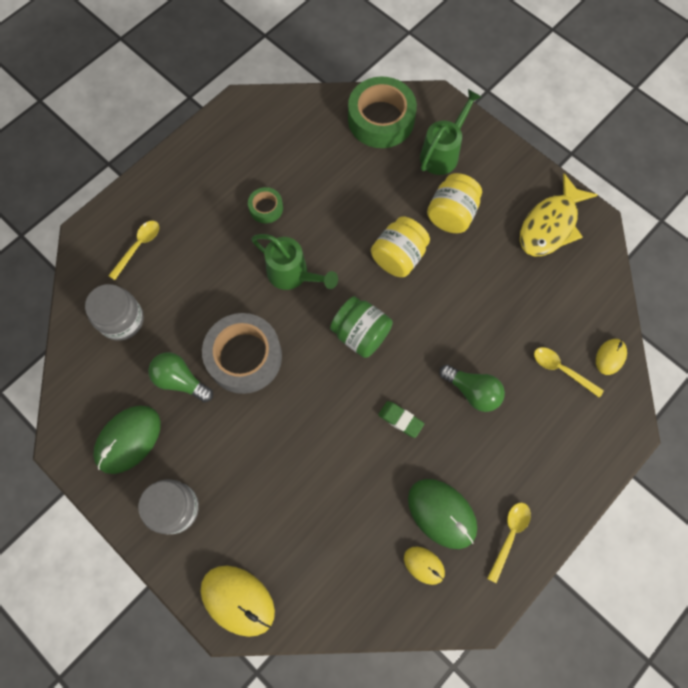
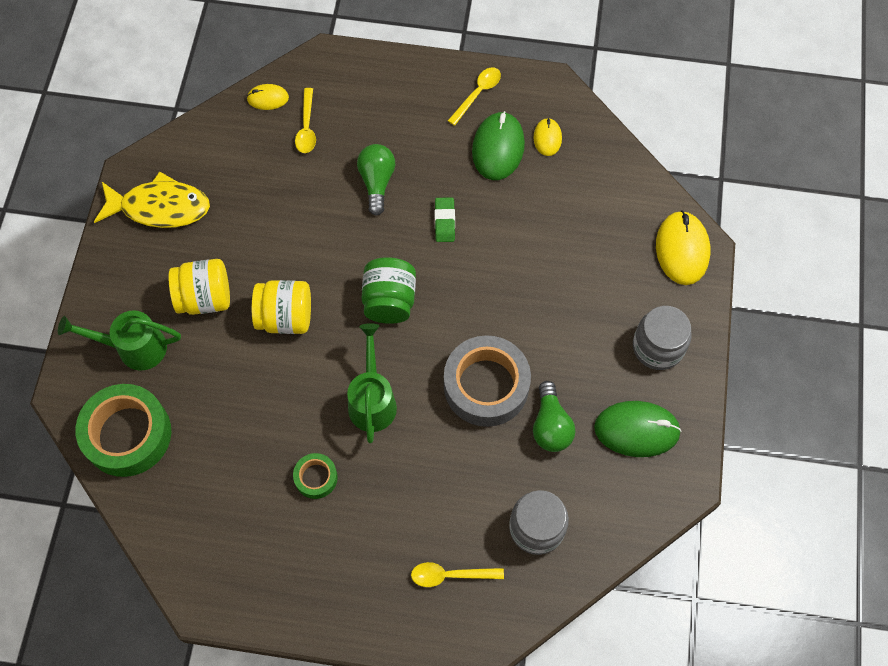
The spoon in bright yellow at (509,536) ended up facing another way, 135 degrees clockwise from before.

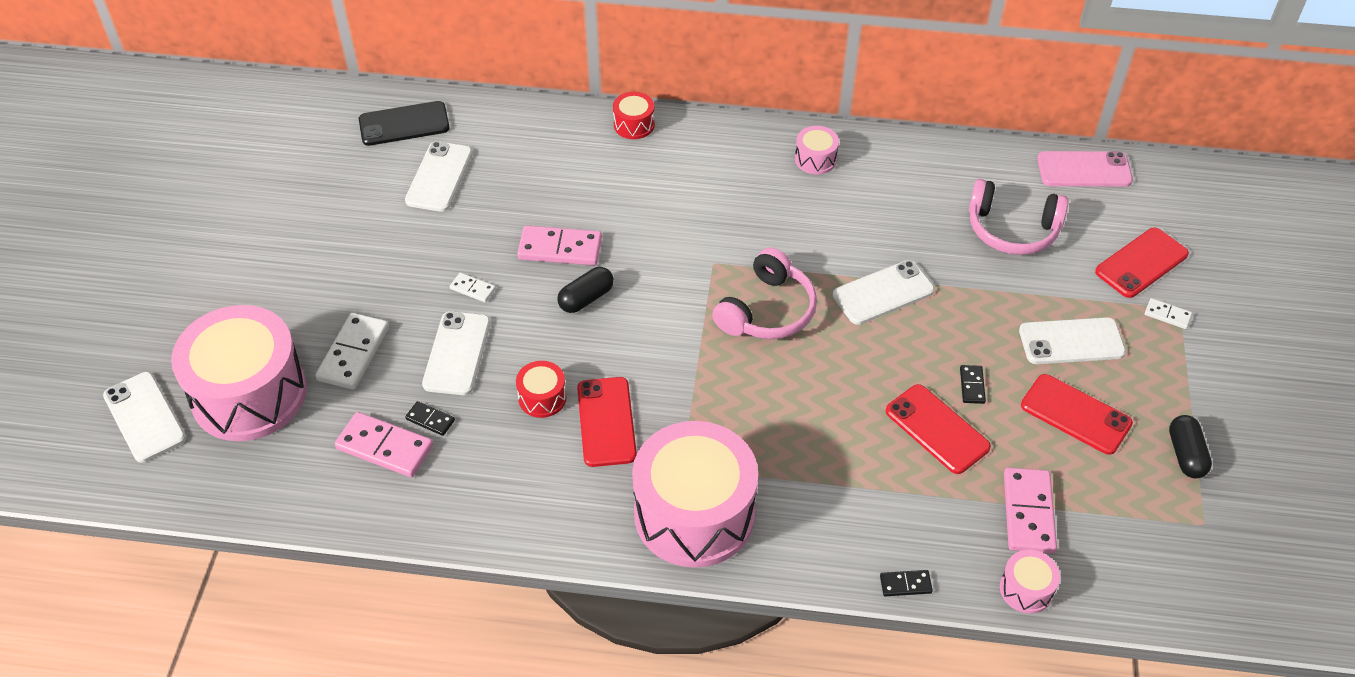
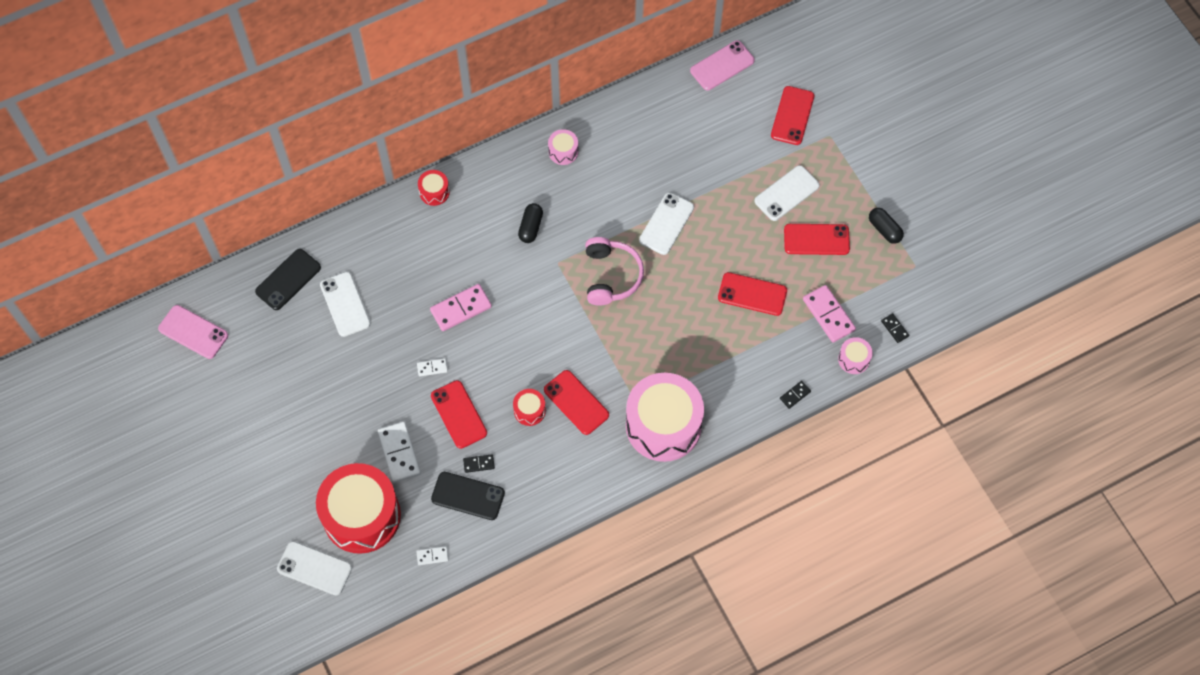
The second view lost the headphones in rose-pink at (1012,230). The second view gained the mobile phone in rose-pink at (193,332). The pill in black ended up elsewhere, having gone from (586,298) to (530,227). The domino tile in black ended up elsewhere, having gone from (972,386) to (894,328). The domino tile in white ended up elsewhere, having gone from (1167,315) to (432,556). Where the domino tile in rose-pink stood at (385,447), the mobile phone in black came to stand at (468,496). What was the toy drum in rose-pink at (249,394) turned into the toy drum in red at (361,516). What was the mobile phone in white at (457,353) turned into the mobile phone in red at (459,414).

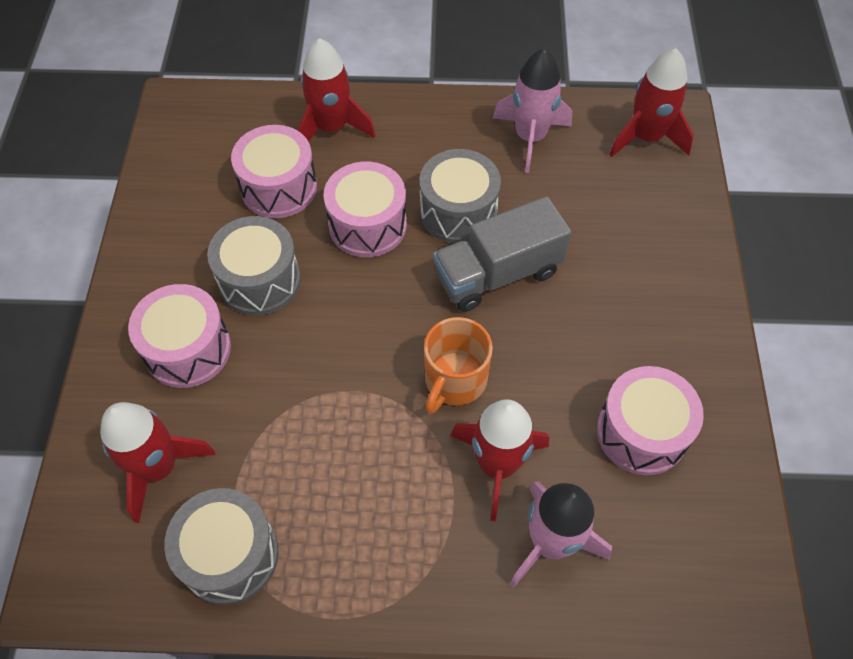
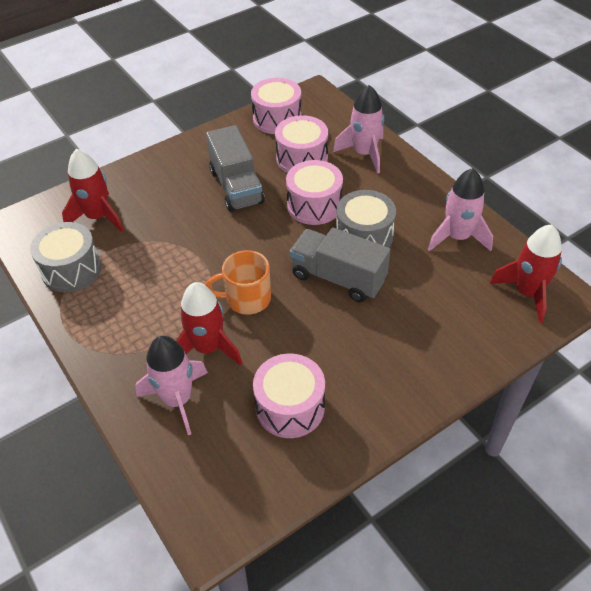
The toy drum in rose-pink ended up elsewhere, having gone from (188,349) to (277,119). Where the toy drum in ash-grey stood at (260,280), the truck in ash-grey came to stand at (236,186). What was the spaceship in red at (331,128) turned into the spaceship in rose-pink at (364,154).

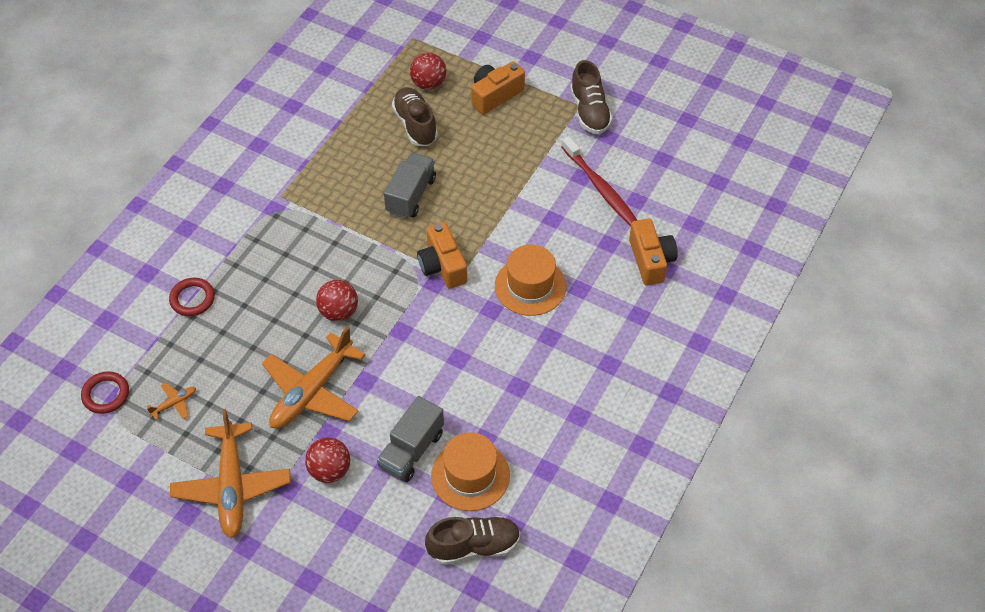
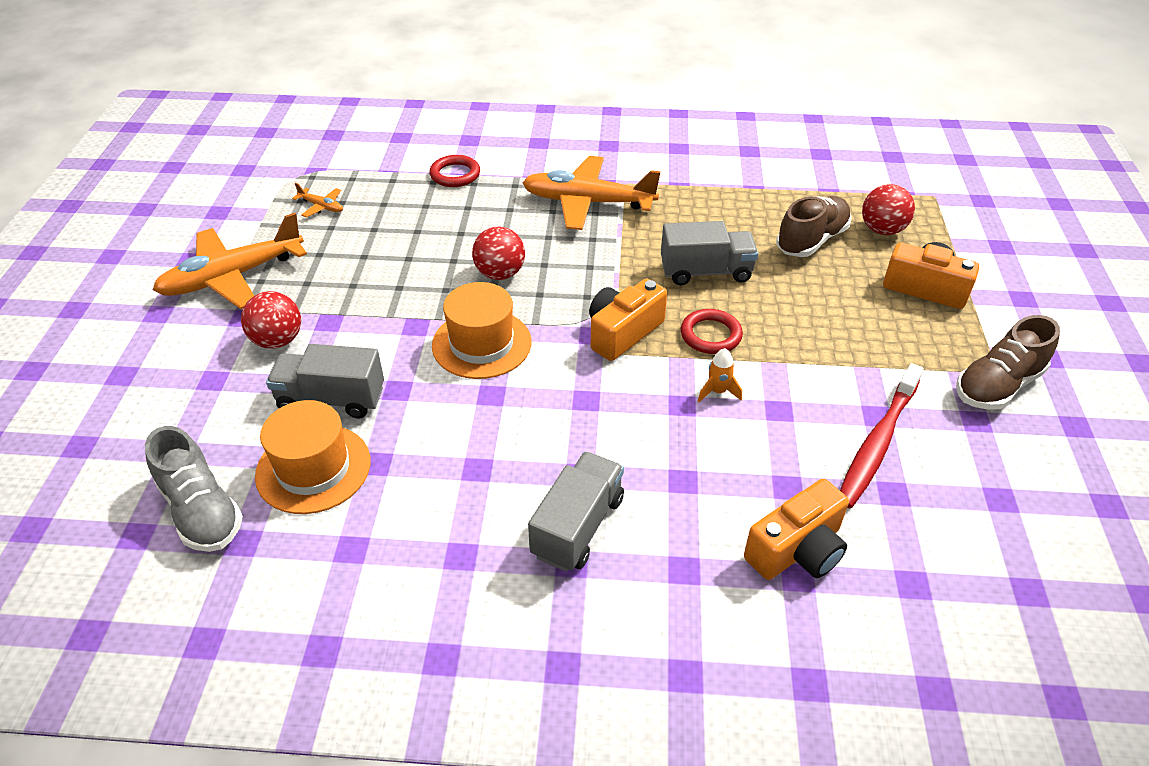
The second view gained the truck in ash-grey at (578,526). The second view gained the spaceship in orange at (717,391). The ring in red ended up elsewhere, having gone from (106,394) to (710,335). The toy plane in orange ended up elsewhere, having gone from (312,391) to (587,202). The top hat in orange ended up elsewhere, having gone from (530,286) to (481,344). What was the shoe in russet at (474,546) turned into the shoe in ash-grey at (201,511).

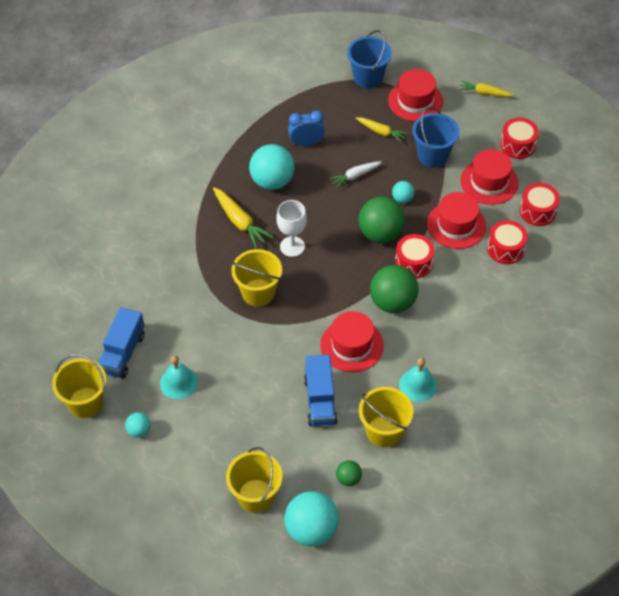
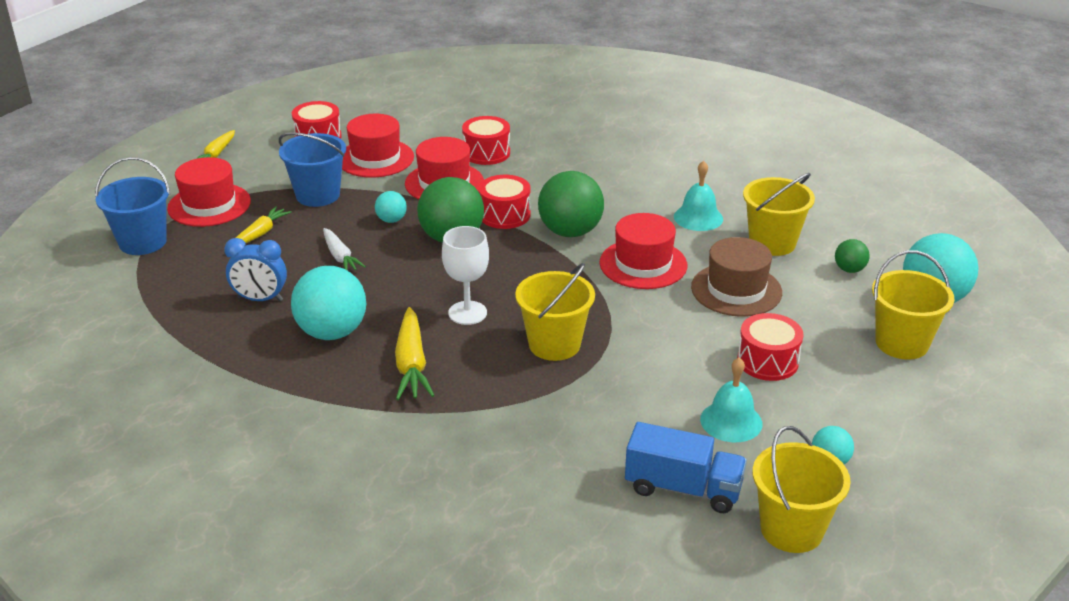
The toy drum in red ended up elsewhere, having gone from (537,211) to (767,361). Where the truck in blue stood at (320,400), the top hat in russet came to stand at (736,290). The root vegetable in bright yellow at (240,222) ended up facing another way, 120 degrees clockwise from before. The clock in blue at (306,143) ended up facing another way, 75 degrees counterclockwise from before.

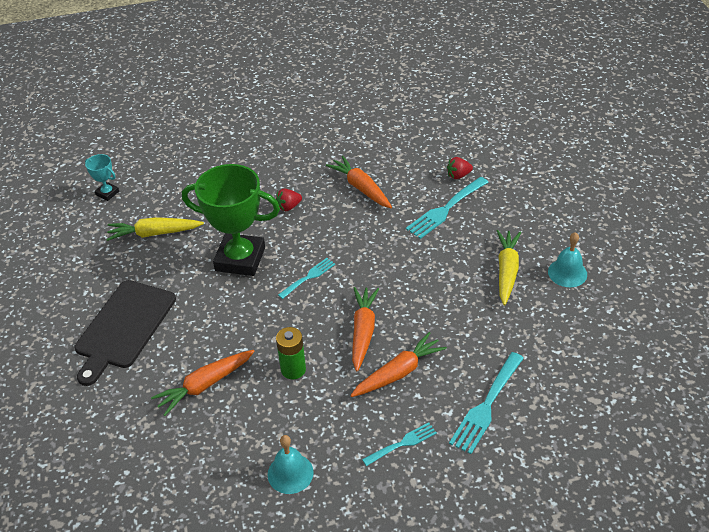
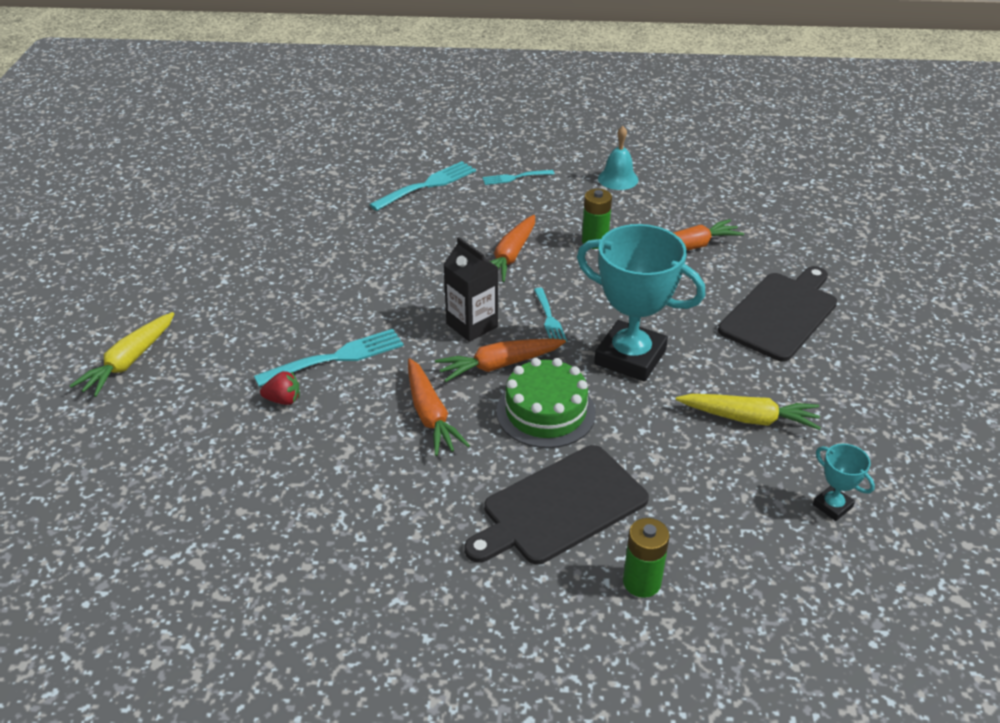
The second view lost the school bell in aqua at (567,273). The second view gained the juice carton in black at (472,325). The second view gained the chopping board in black at (559,507). The second view gained the power cell in leaf-green at (641,582). The root vegetable in orange ended up elsewhere, having gone from (398,372) to (499,365). The root vegetable in bright yellow ended up elsewhere, having gone from (506,271) to (129,362). Where the strawberry in red stood at (289,207), the layer cake in leaf-green came to stand at (545,412). What was the trophy in leaf-green at (240,259) turned into the trophy in aqua at (630,357). The table fork in aqua at (308,277) ended up facing another way, 75 degrees counterclockwise from before.

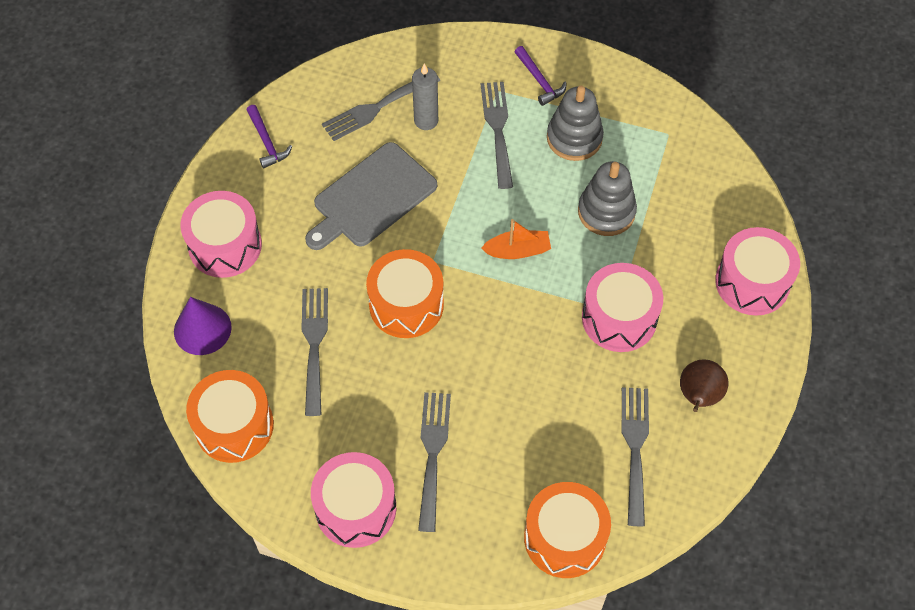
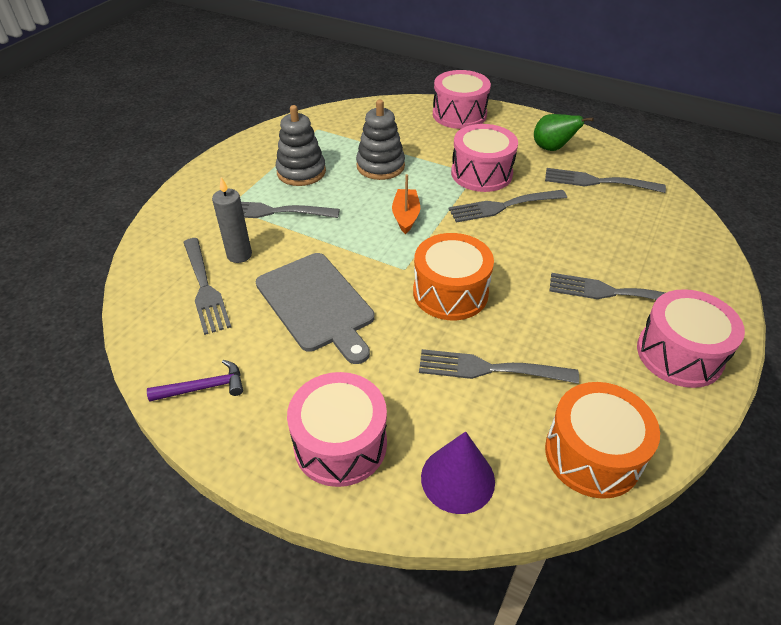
The second view lost the claw hammer in violet at (539,81). The second view lost the toy drum in orange at (564,538). The second view gained the table fork in ash-grey at (503,206). What was the toy pear in russet at (698,396) turned into the toy pear in leaf-green at (552,148).

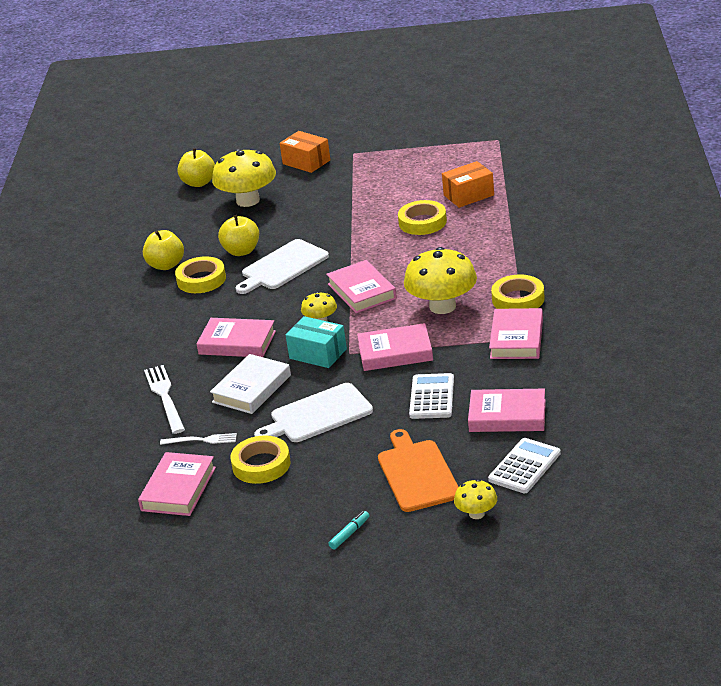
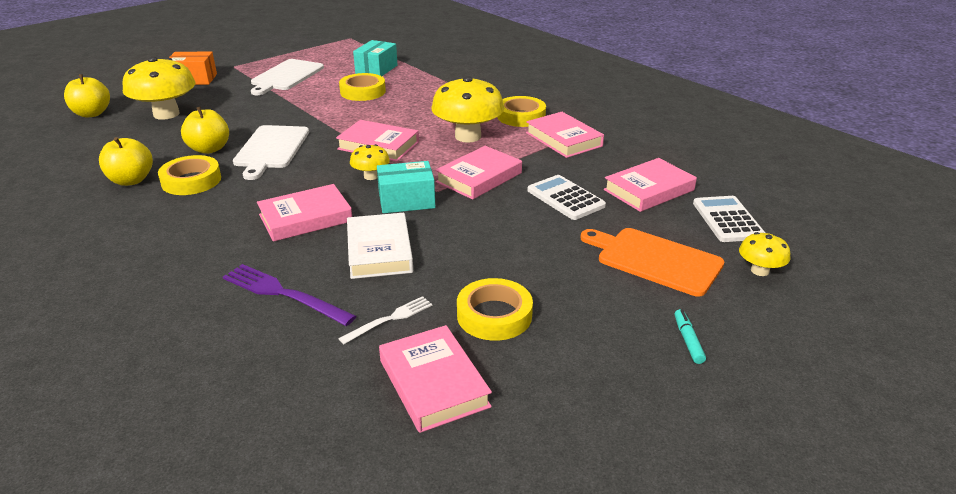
The chopping board in white ended up elsewhere, having gone from (317,415) to (286,76). What was the table fork in white at (165,397) turned into the table fork in violet at (284,294). What was the box in orange at (469,195) turned into the box in aqua at (376,69).

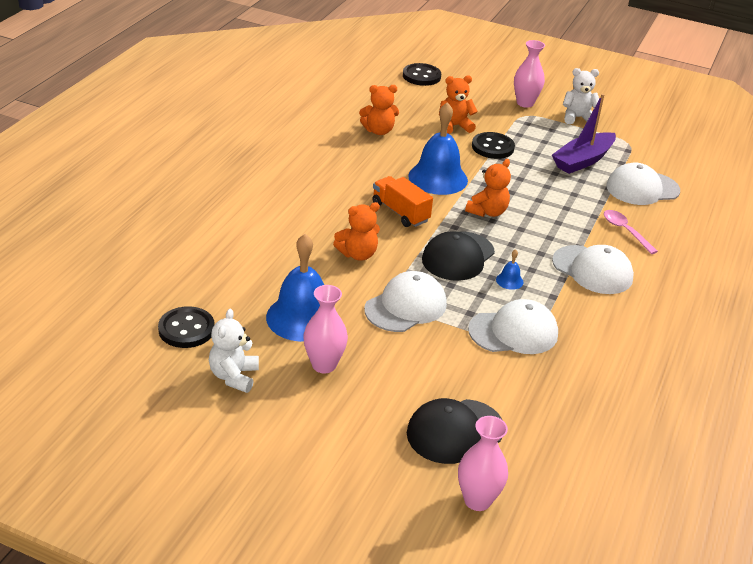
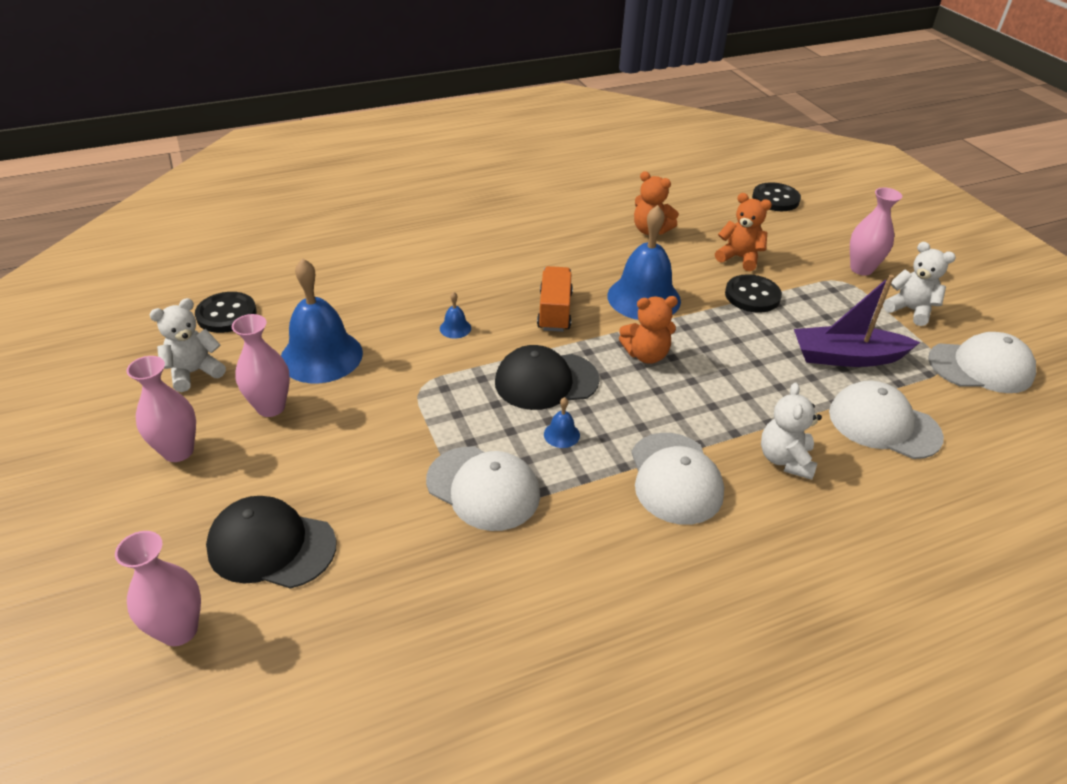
The second view gained the vase in rose-pink at (178,451). The cap in white ended up elsewhere, having gone from (406,306) to (980,367). Where the teddy in orange stood at (358,254), the school bell in blue came to stand at (455,328). Where the spoon in rose-pink stood at (625,231), the teddy in white came to stand at (785,459).

